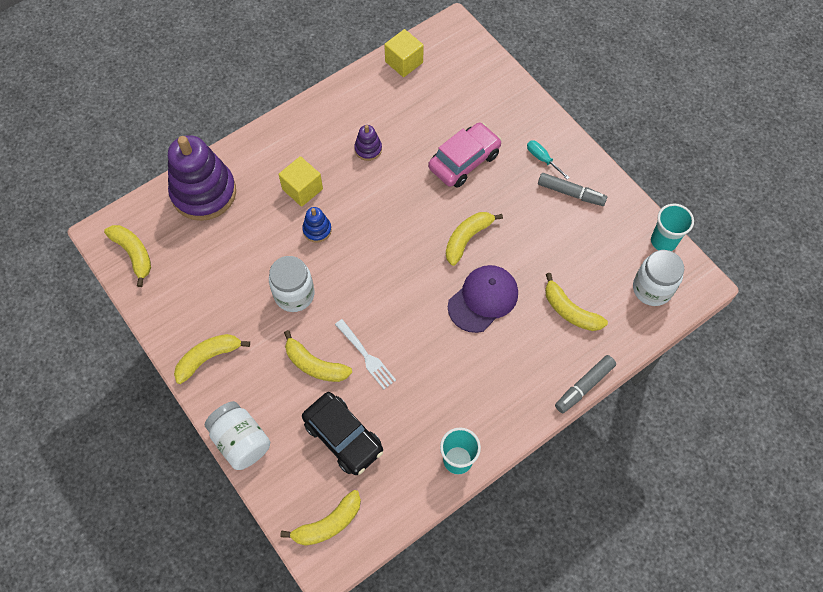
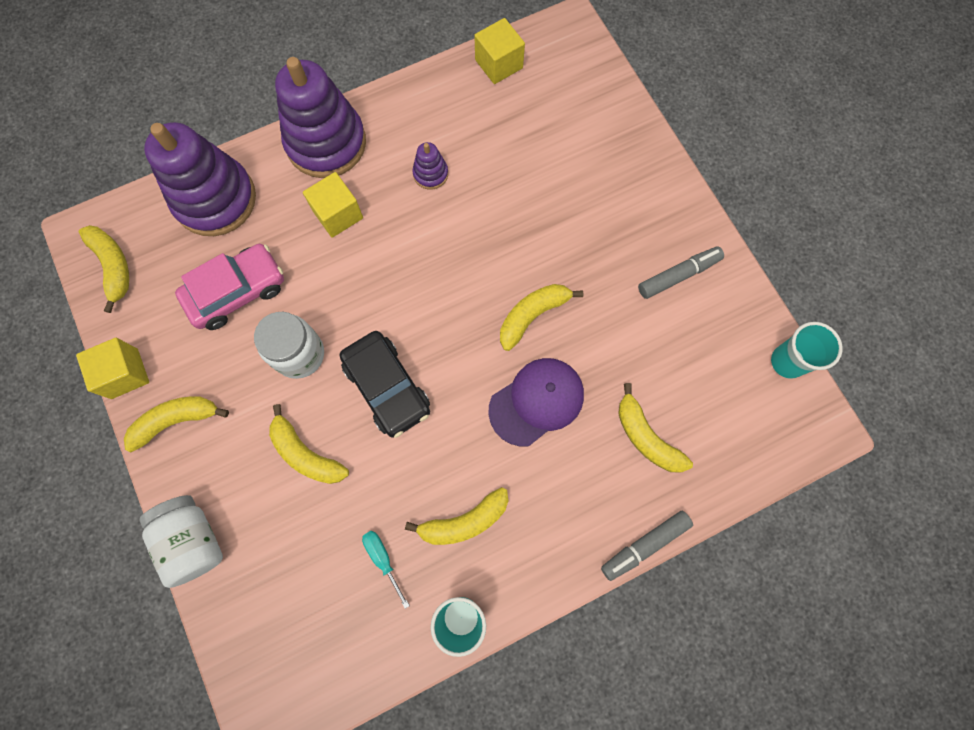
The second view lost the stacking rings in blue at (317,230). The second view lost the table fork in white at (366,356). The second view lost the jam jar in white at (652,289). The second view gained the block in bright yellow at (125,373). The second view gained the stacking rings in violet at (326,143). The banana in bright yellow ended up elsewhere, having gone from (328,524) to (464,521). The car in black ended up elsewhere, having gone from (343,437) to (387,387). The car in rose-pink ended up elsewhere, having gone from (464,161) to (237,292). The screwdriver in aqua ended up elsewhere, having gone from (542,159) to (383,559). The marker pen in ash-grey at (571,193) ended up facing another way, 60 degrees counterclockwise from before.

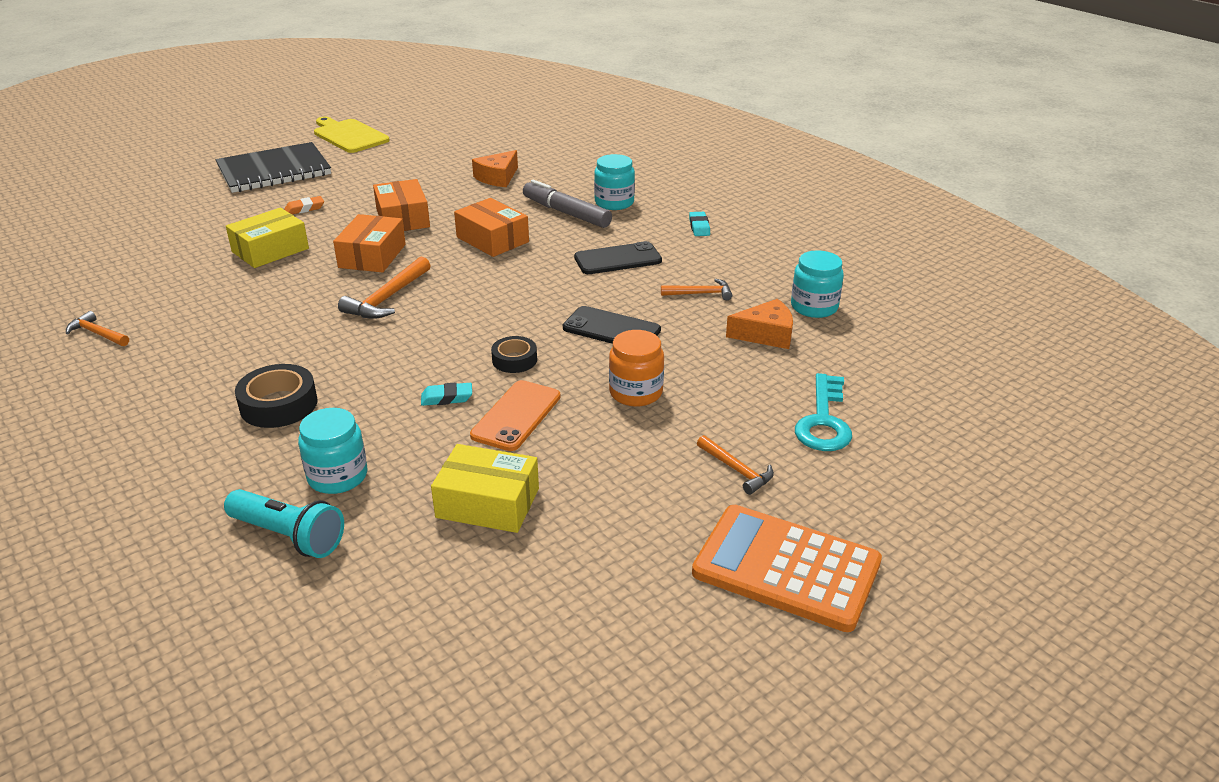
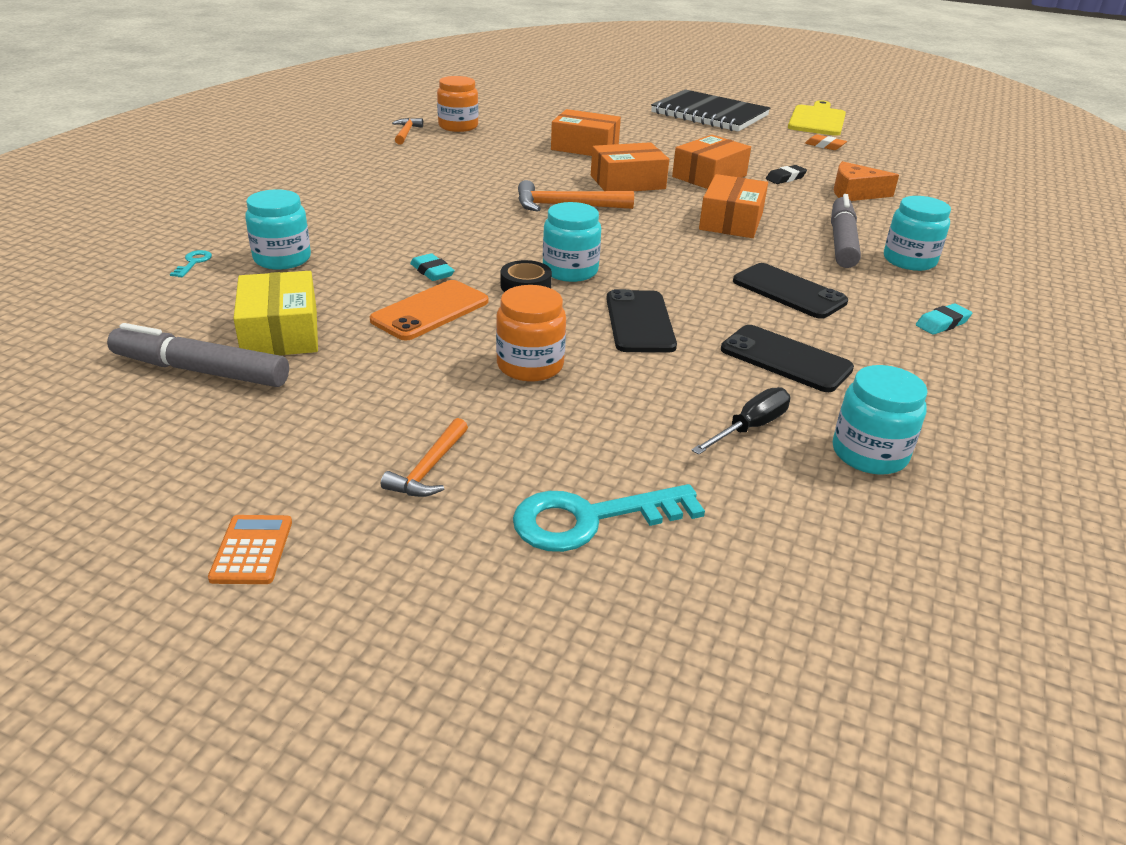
The second view lost the sticky tape in black at (279,404). The second view gained the marker pen in ash-grey at (201,371). The second view gained the jam jar in orange at (458,126). The second view gained the jam jar in aqua at (570,271). The second view gained the pencil eraser in black at (785,178). The pencil eraser in orange ended up elsewhere, having gone from (304,209) to (824,146). Where the flashlight in aqua stood at (289,536), the latchkey in aqua came to stand at (193,262). Where the claw hammer in orange stood at (700,294), the mobile phone in black came to stand at (785,359). Where the cheese wedge in orange stood at (766,334), the screwdriver in black came to stand at (749,428). What was the box in bright yellow at (270,250) turned into the box in orange at (585,147). The mobile phone in orange at (516,416) ended up facing another way, 45 degrees counterclockwise from before. The size of the adding machine in orange at (786,568) changed by a factor of 0.41.

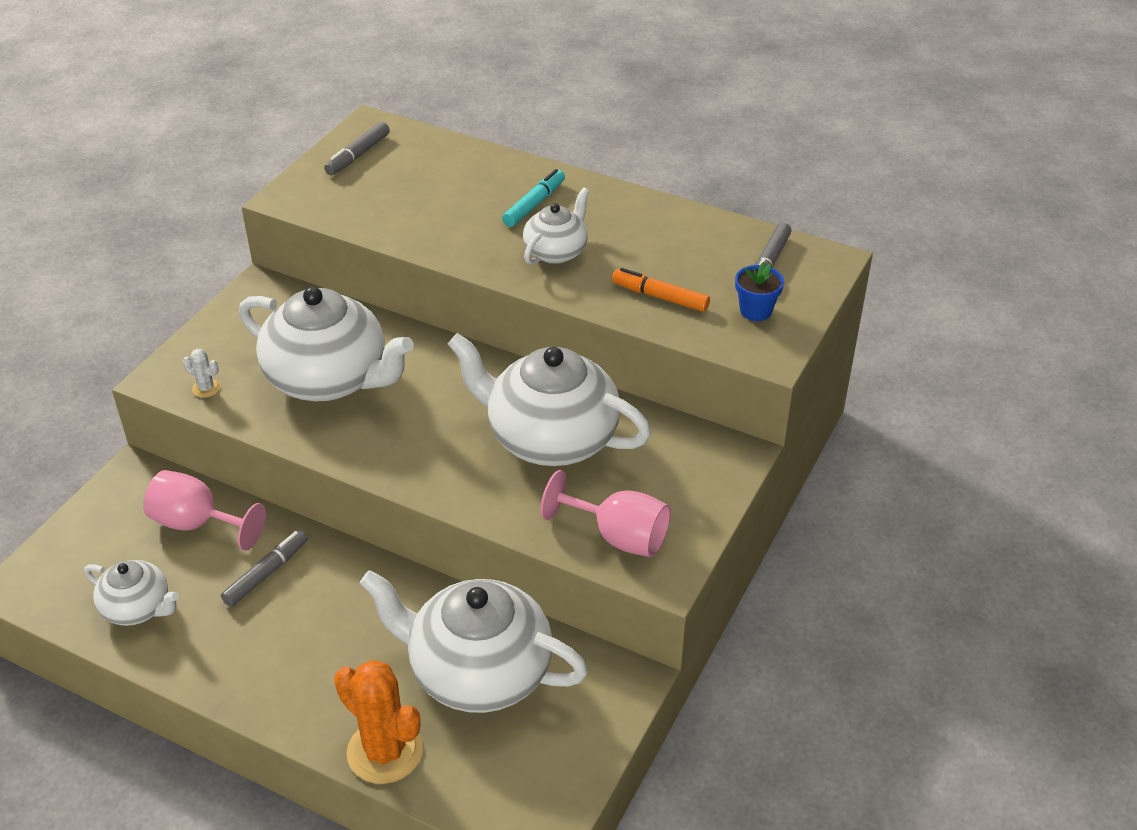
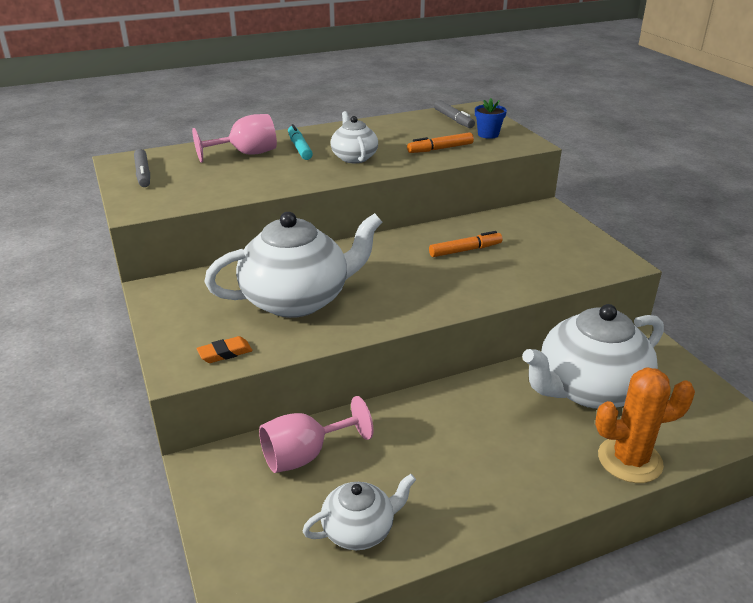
The second view lost the marker pen in ash-grey at (266,573). The chalice in rose-pink ended up elsewhere, having gone from (618,536) to (246,154). Where the cactus in white stood at (206,388), the pencil eraser in orange came to stand at (225,353). Where the tea pot in white stood at (550,438), the marker pen in orange came to stand at (465,250).

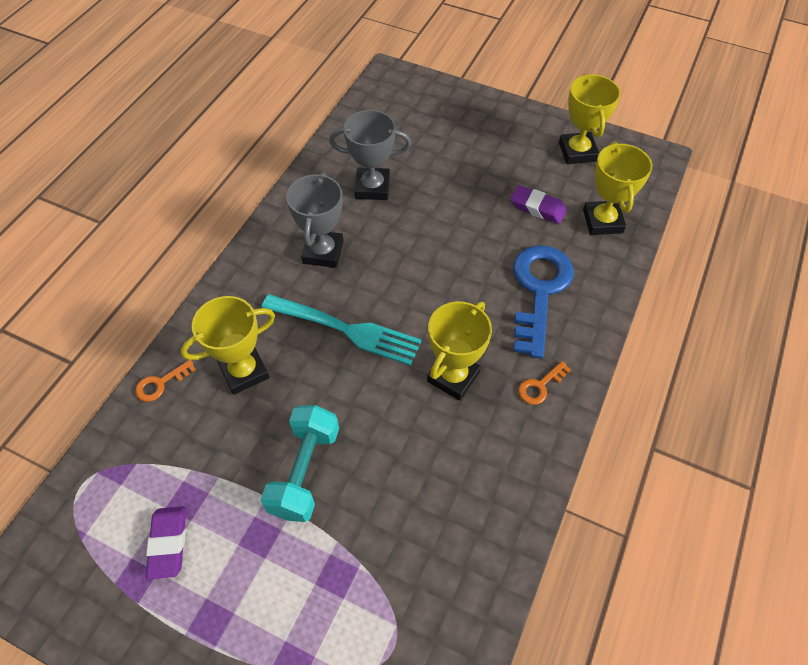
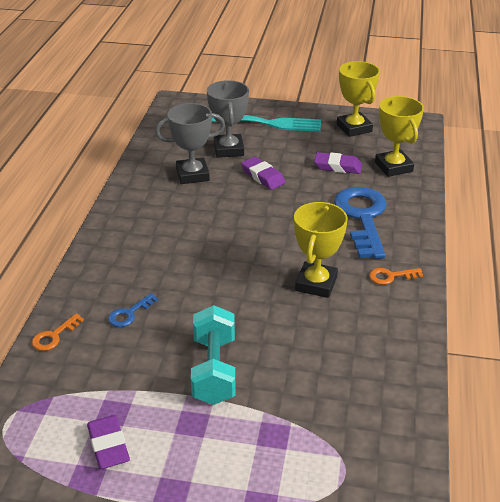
The second view gained the pencil eraser in violet at (263,176). The table fork in aqua ended up elsewhere, having gone from (345,330) to (267,123). The trophy in ash-grey ended up elsewhere, having gone from (323,252) to (228,149). Where the trophy in bright yellow stood at (244,371), the latchkey in blue came to stand at (129,313). The latchkey in orange at (540,386) ended up facing another way, 45 degrees clockwise from before.

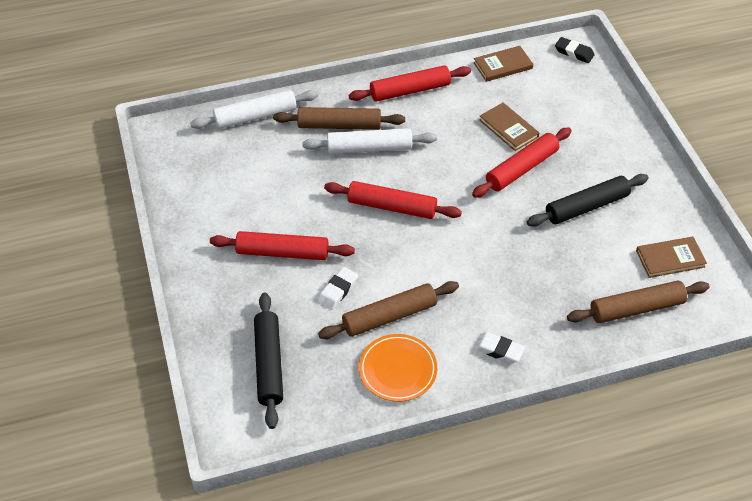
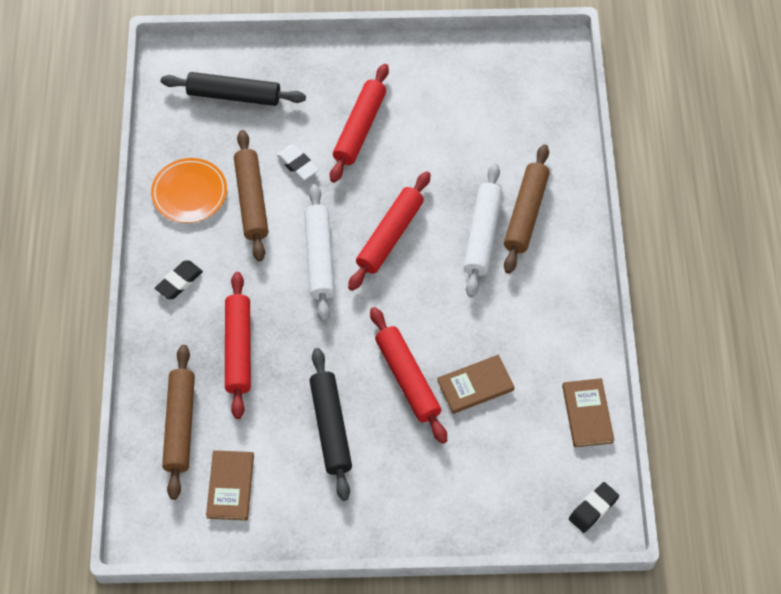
The dough roller in white ended up elsewhere, having gone from (255,116) to (319,257). The dough roller in red ended up elsewhere, having gone from (410,90) to (238,349). What was the pencil eraser in white at (498,350) turned into the pencil eraser in black at (179,282).

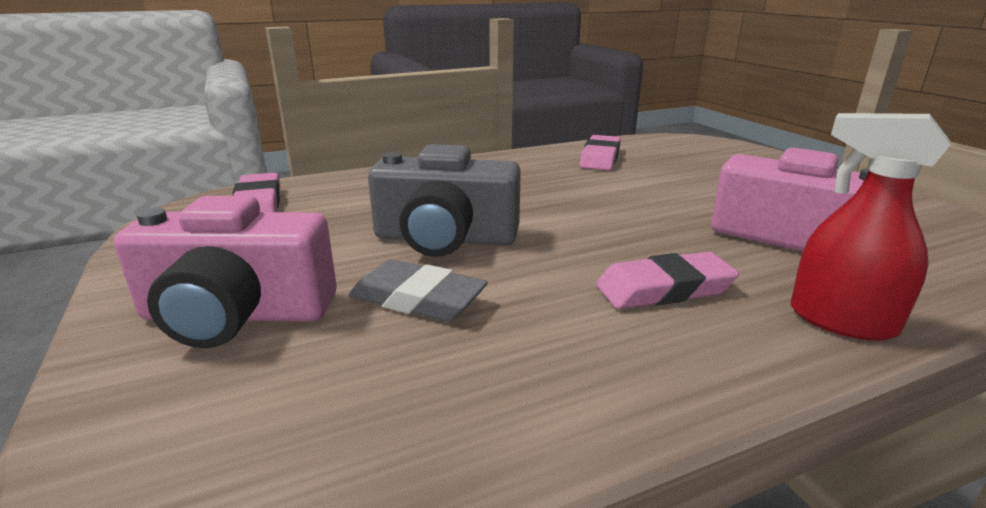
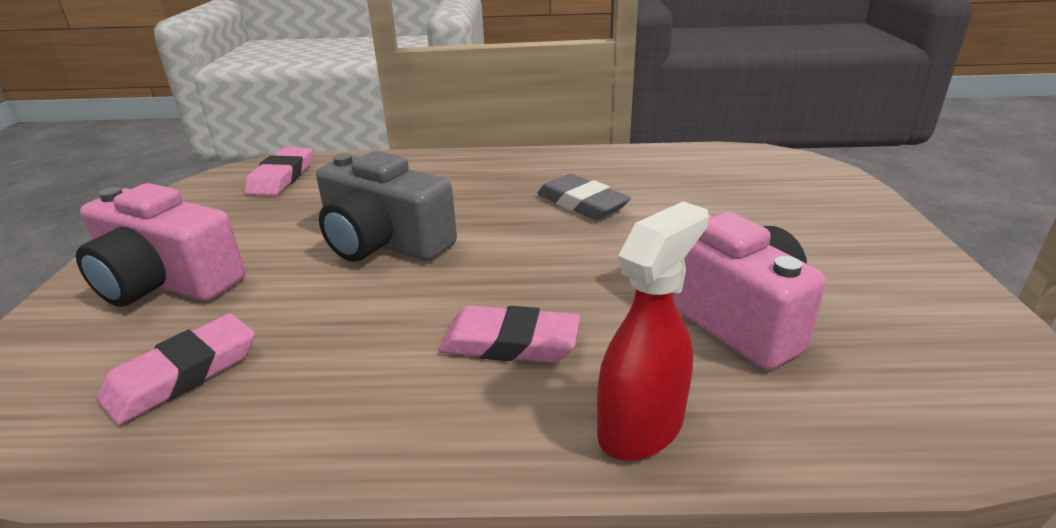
The pencil eraser in ash-grey ended up elsewhere, having gone from (417,299) to (582,203). The pencil eraser in rose-pink ended up elsewhere, having gone from (600,158) to (182,374). The sprayer in red at (840,321) ended up facing another way, 75 degrees clockwise from before.

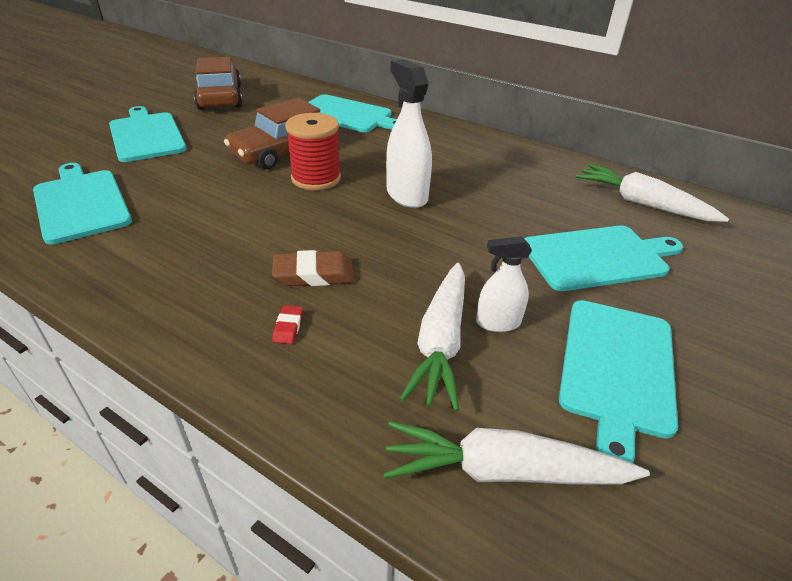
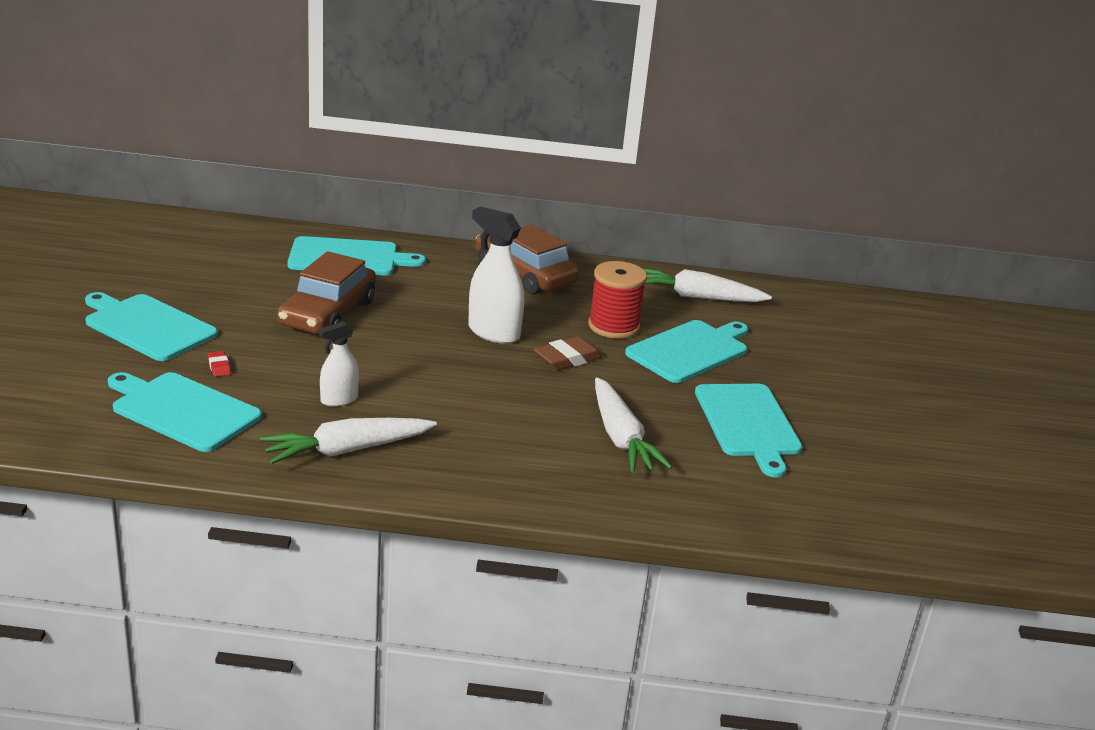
The car in russet ended up elsewhere, having gone from (220,97) to (525,274). The pencil eraser in russet ended up elsewhere, having gone from (314,274) to (567,359). The pencil eraser in red ended up elsewhere, having gone from (288,327) to (219,366). The reel of thread in red ended up elsewhere, having gone from (316,178) to (613,326). The root vegetable in white ended up elsewhere, having gone from (504,471) to (347,450). The sprayer in white ended up elsewhere, having gone from (498,322) to (339,400).

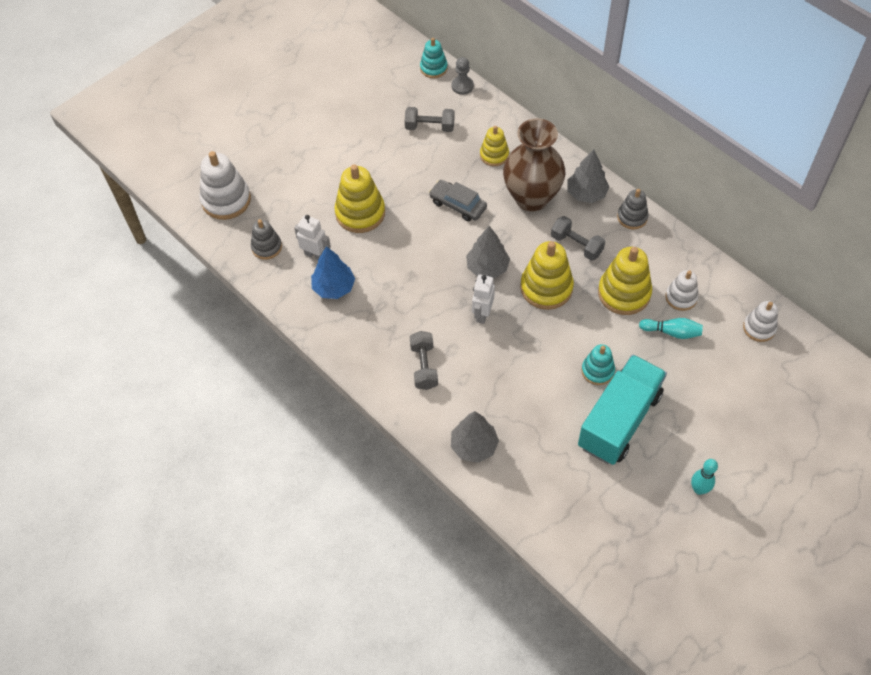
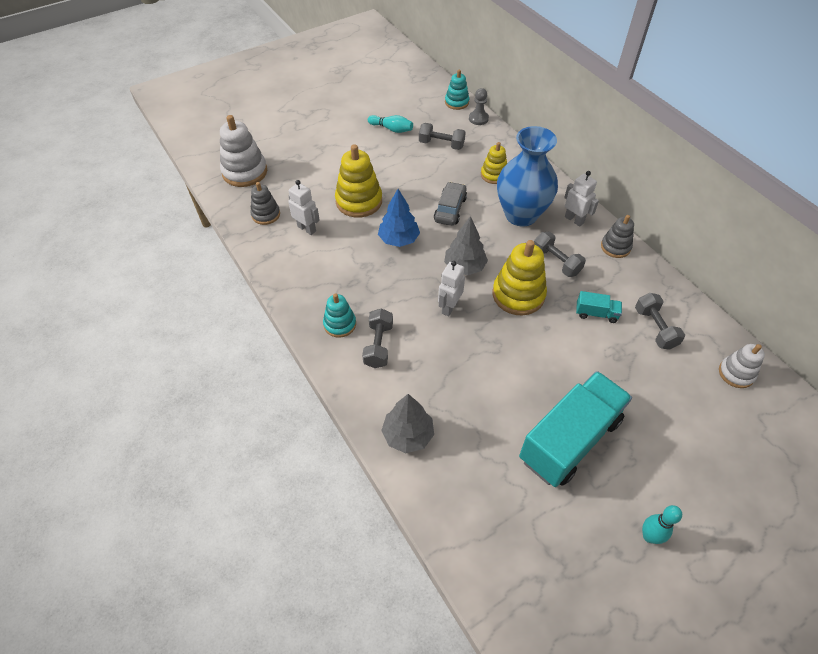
The toy tree in blue ended up elsewhere, having gone from (334,287) to (399,239). The stacking rings in aqua ended up elsewhere, having gone from (597,371) to (340,324). The bowling pin in aqua ended up elsewhere, having gone from (672,332) to (392,129). Where the toy tree in ash-grey stood at (586,193), the toy robot in white came to stand at (574,220). Where the stacking rings in bright yellow stood at (624,293), the truck in aqua came to stand at (596,313). Where the stacking rings in white stood at (681,297), the dumbbell in ash-grey came to stand at (655,328). What was the vase in russet at (531,198) turned into the vase in blue at (521,215). The car in ash-grey at (458,205) ended up facing another way, 60 degrees clockwise from before.

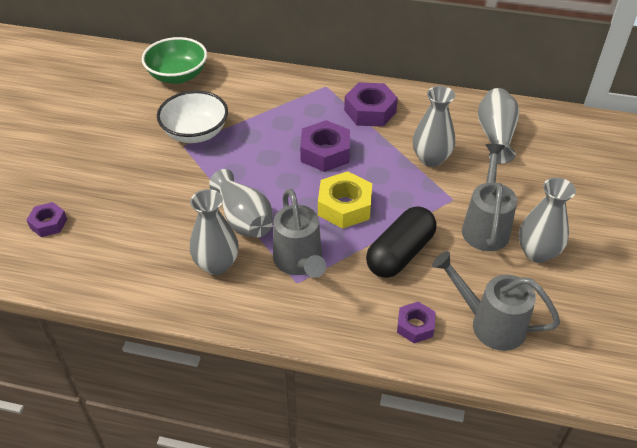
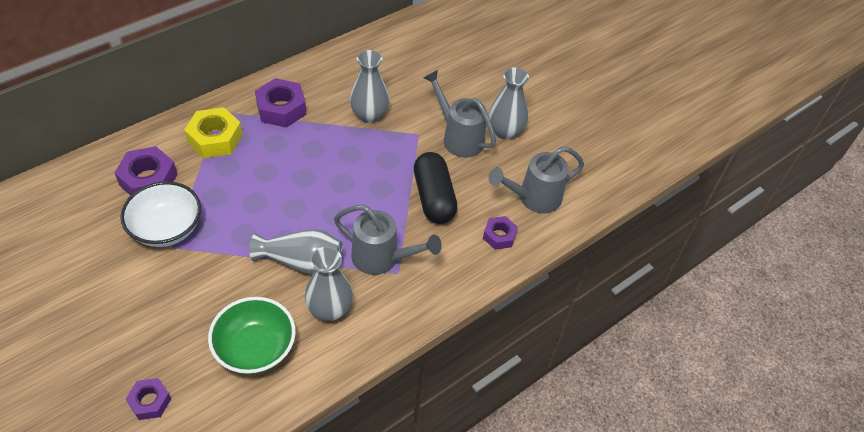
The second view lost the vase in ash-grey at (495,136). The serving bowl in leaf-green ended up elsewhere, having gone from (178,76) to (255,348). The hexagon nut in violet ended up elsewhere, having gone from (325,152) to (148,179). The hexagon nut in bright yellow ended up elsewhere, having gone from (344,206) to (215,138).

